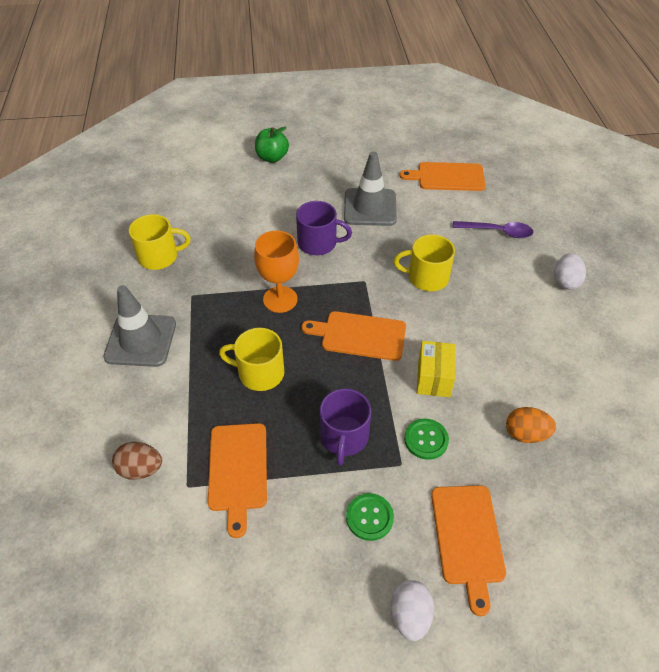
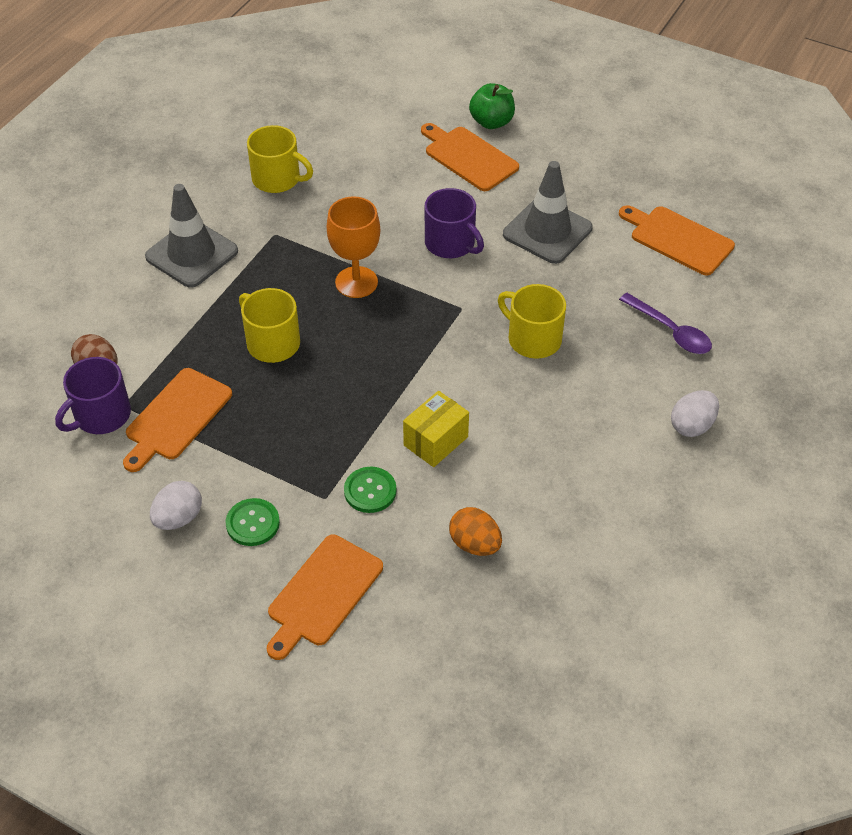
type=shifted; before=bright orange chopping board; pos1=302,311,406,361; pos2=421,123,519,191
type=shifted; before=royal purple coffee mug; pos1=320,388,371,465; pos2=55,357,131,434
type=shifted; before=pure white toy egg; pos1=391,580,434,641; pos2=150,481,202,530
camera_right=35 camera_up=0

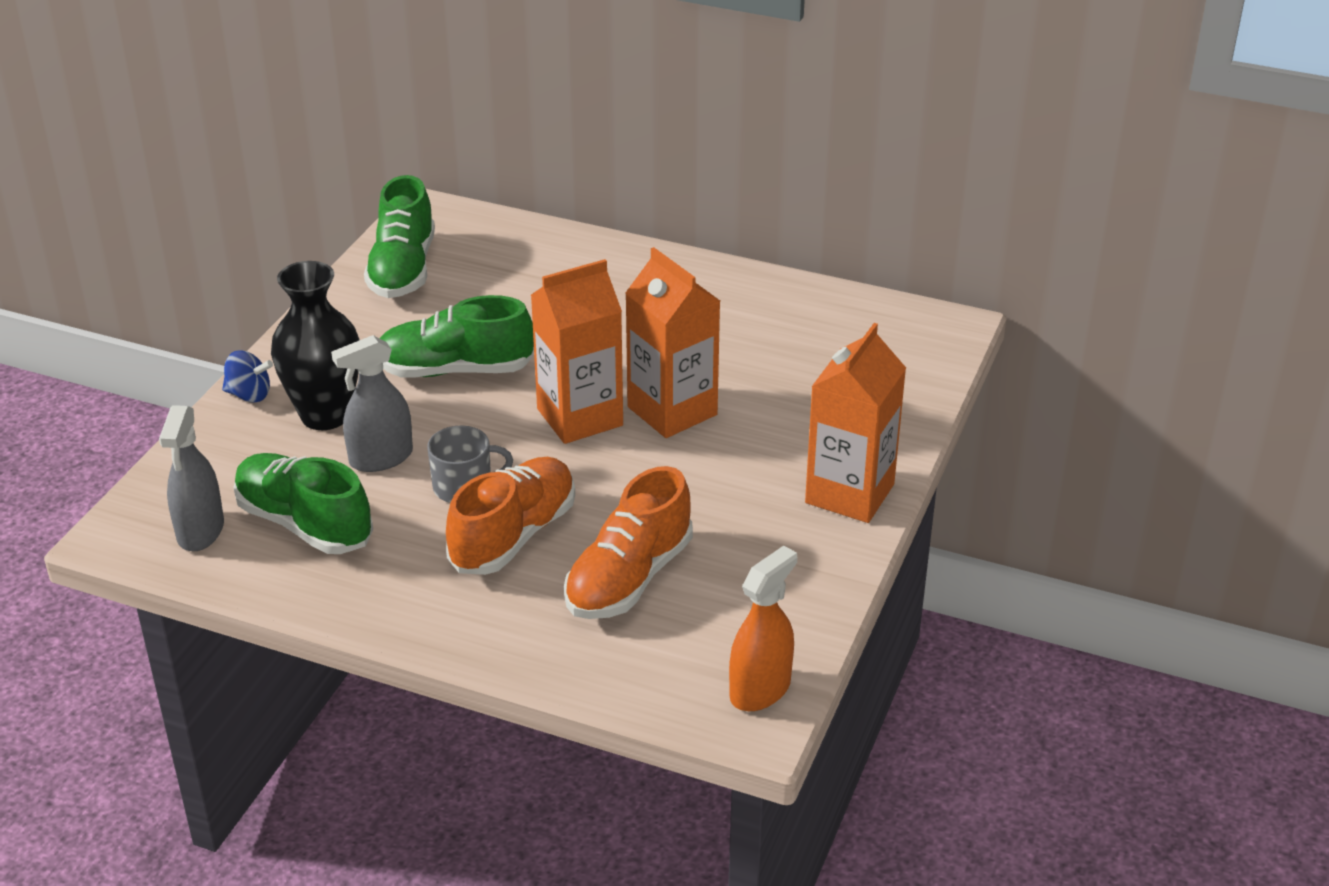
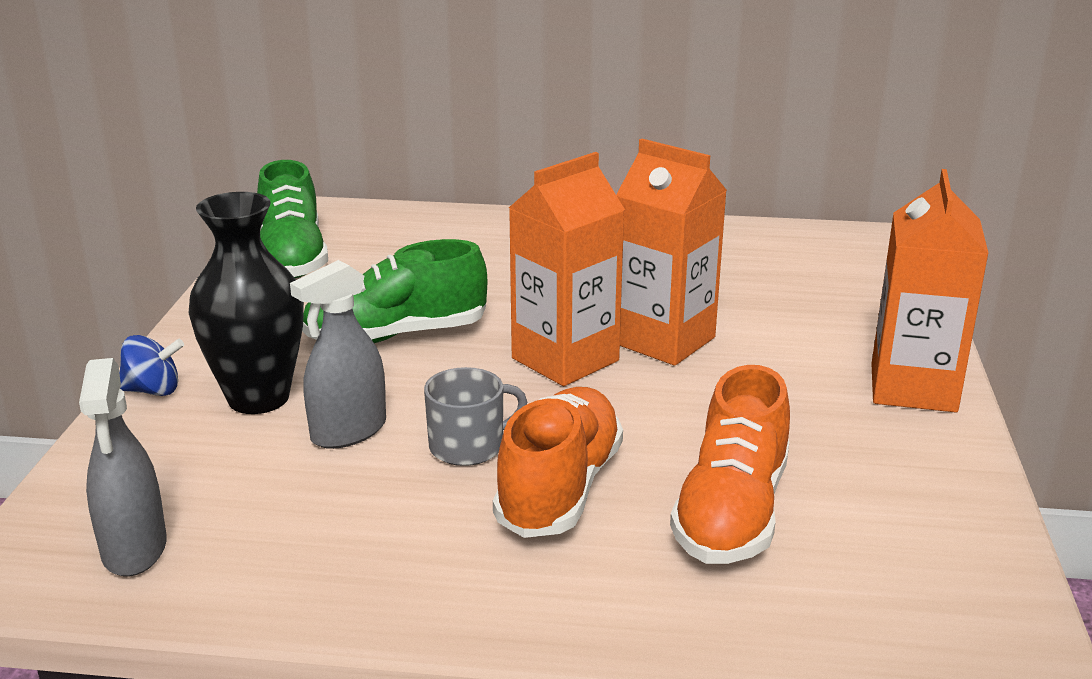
type=gone; before=green sneaker; pos1=233,453,373,554
type=gone; before=bright orange spray cleaner; pos1=729,546,797,711
camera_right=-15 camera_up=-10

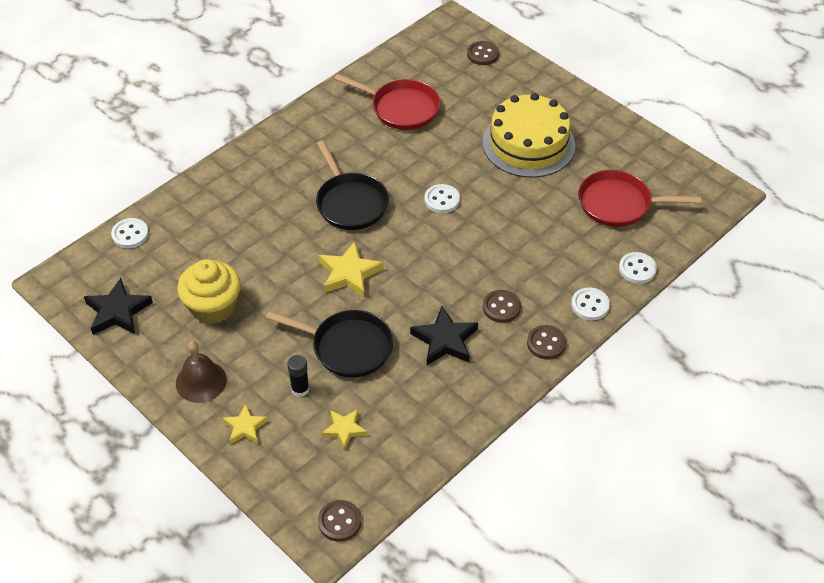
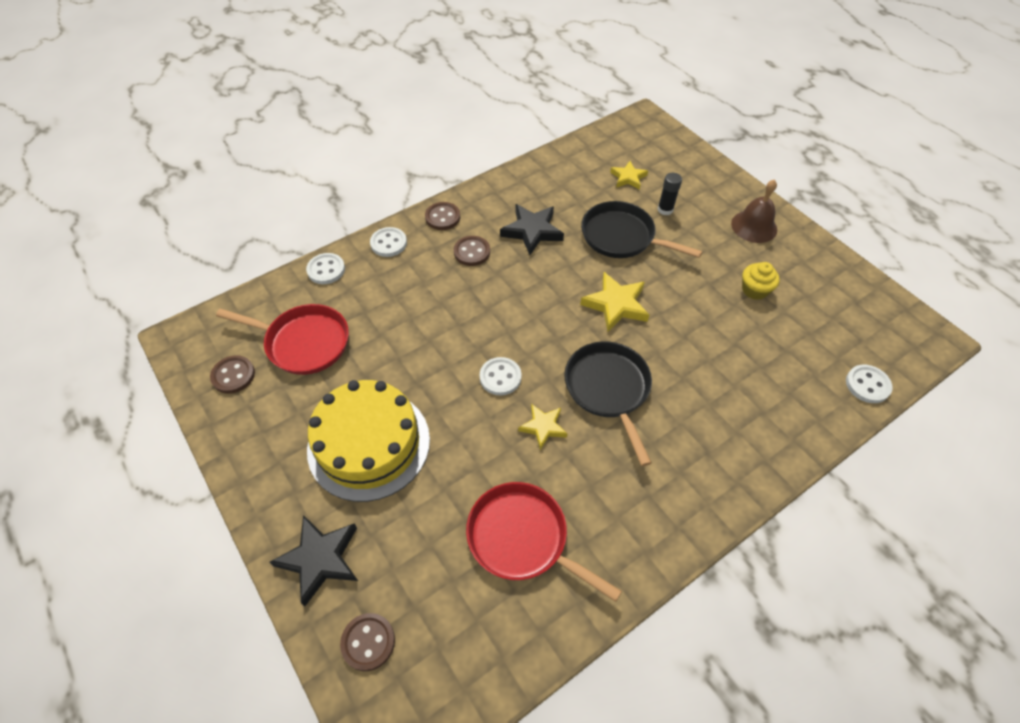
type=shifted; before=jet-black five-pointed star; pos1=84,278,153,335; pos2=270,515,358,606
type=scaled; before=golden cupcake; pos1=177,259,241,324; pos2=742,262,780,300; scale=0.57
type=shifted; before=golden five-pointed star; pos1=222,404,268,444; pos2=518,404,567,450
type=shifted; before=brown button; pos1=318,500,361,542; pos2=210,355,255,394
camera_right=-170 camera_up=5

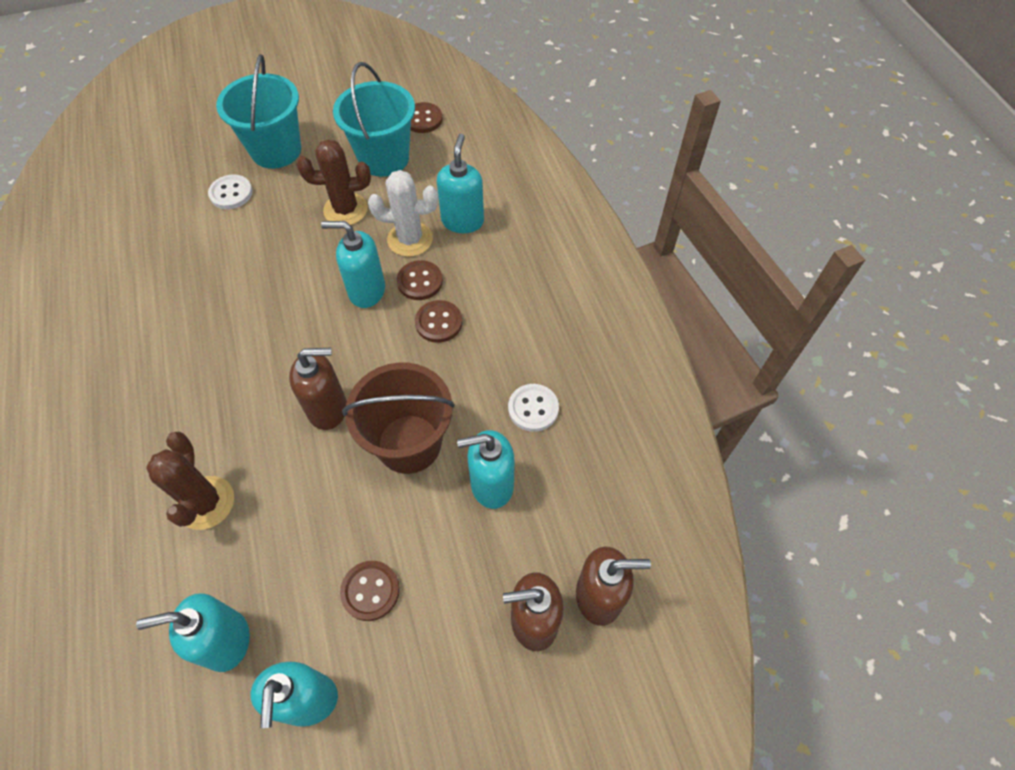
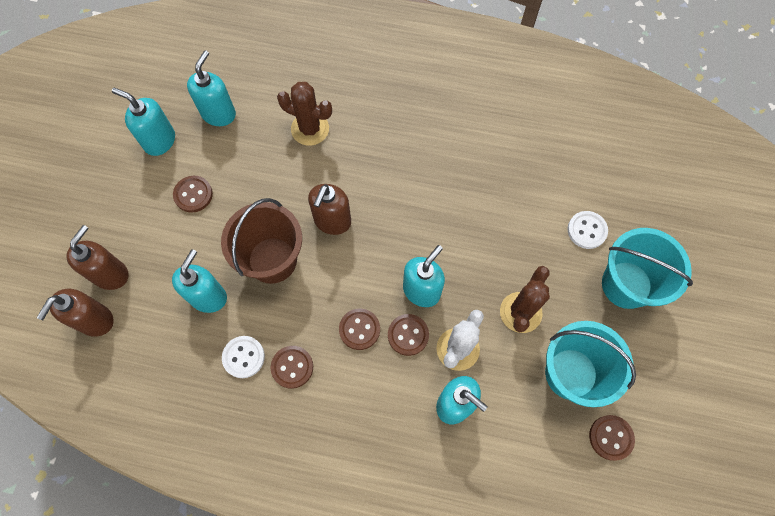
type=new; after=brown button; pos2=271,346,313,389
camera_right=120 camera_up=10

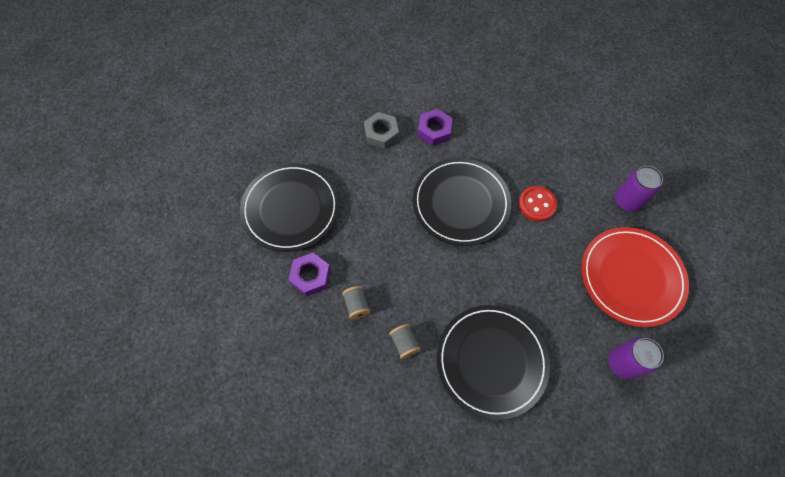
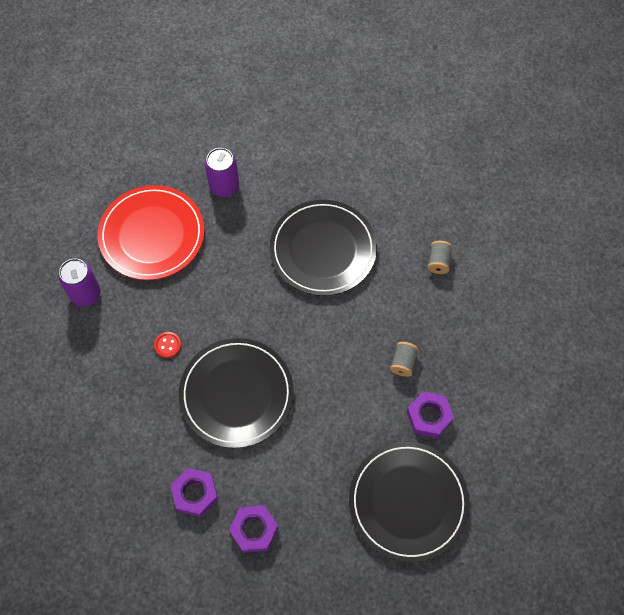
type=repainted; before=ash-grey hex nut; after=royal purple hex nut; pos1=364,112,399,149; pos2=229,505,278,553
type=shifted; before=ash-grey spool; pos1=390,324,421,359; pos2=428,241,453,274
type=scaled; before=scarlet button; pos1=519,186,557,221; pos2=154,332,181,358; scale=0.63
camera_right=-145 camera_up=0

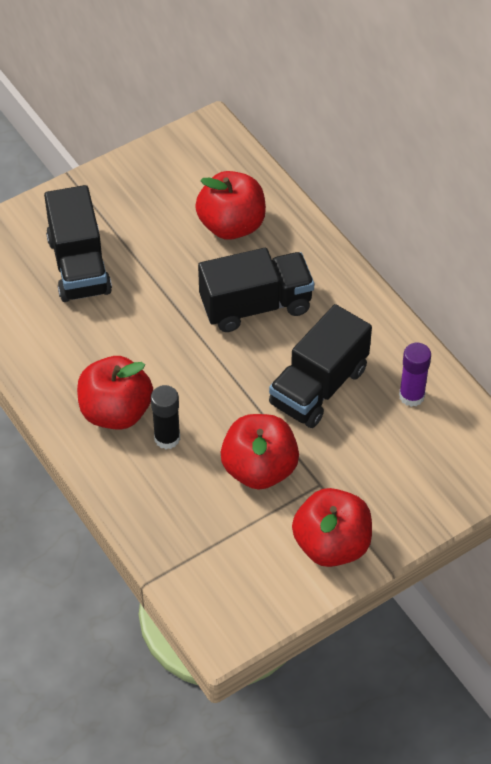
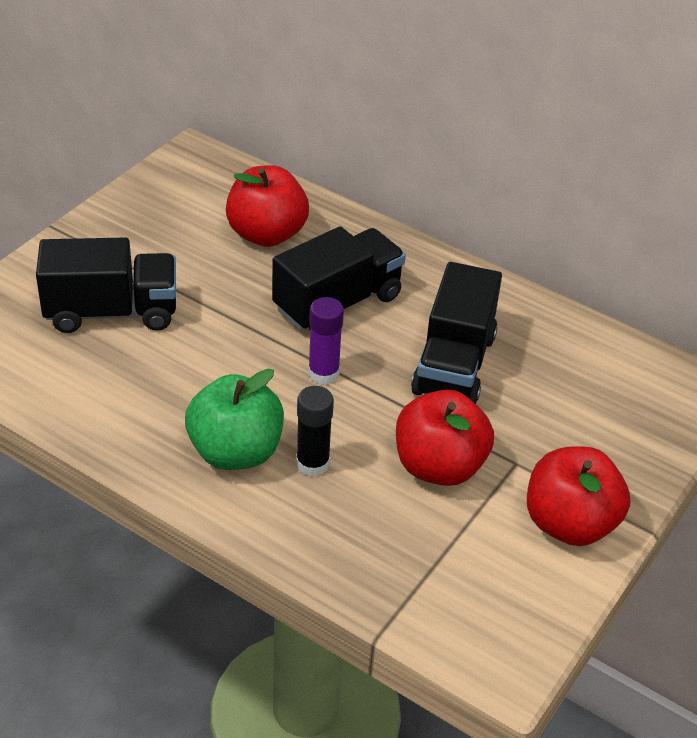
type=rotated; before=jet-black lorry; pos1=44,185,112,302; pos2=36,237,176,333; turn=-60
type=repainted; before=scarlet toy apple; after=green toy apple; pos1=77,356,153,430; pos2=185,369,284,470
type=shifted; before=royal purple glue; pos1=399,343,431,407; pos2=308,297,344,384
camera_right=-25 camera_up=-10

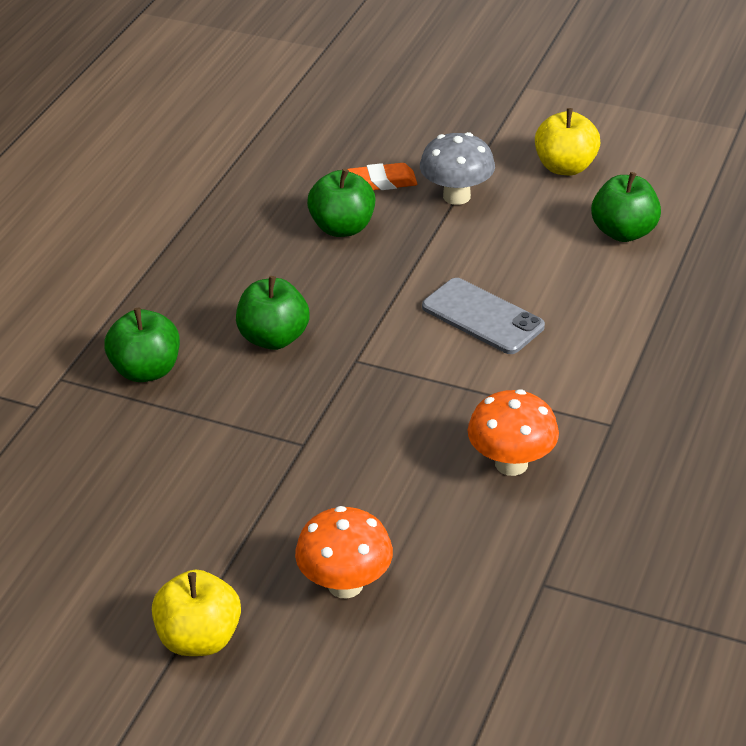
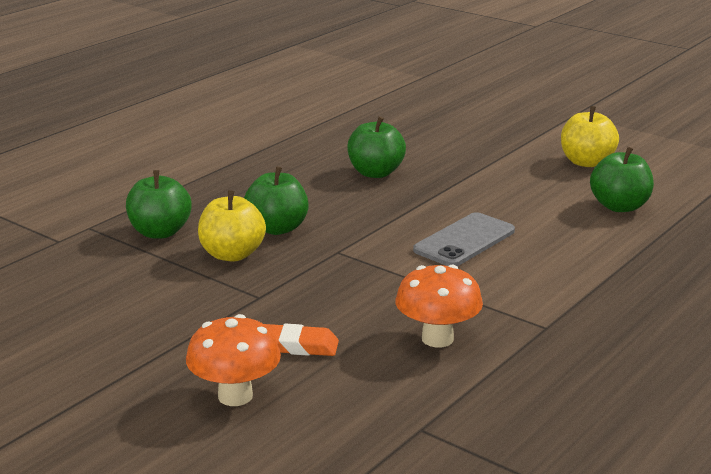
type=shifted; before=golden toy apple; pos1=152,569,241,656; pos2=198,190,266,262
type=shifted; before=bright orange pencil eraser; pos1=348,163,417,190; pos2=264,324,339,356
type=gone; before=ash-grey fungus; pos1=420,132,495,205
type=rotated; before=ash-grey mobile phone; pos1=422,278,545,354; pos2=413,212,515,266; turn=75
camera_right=15 camera_up=-15

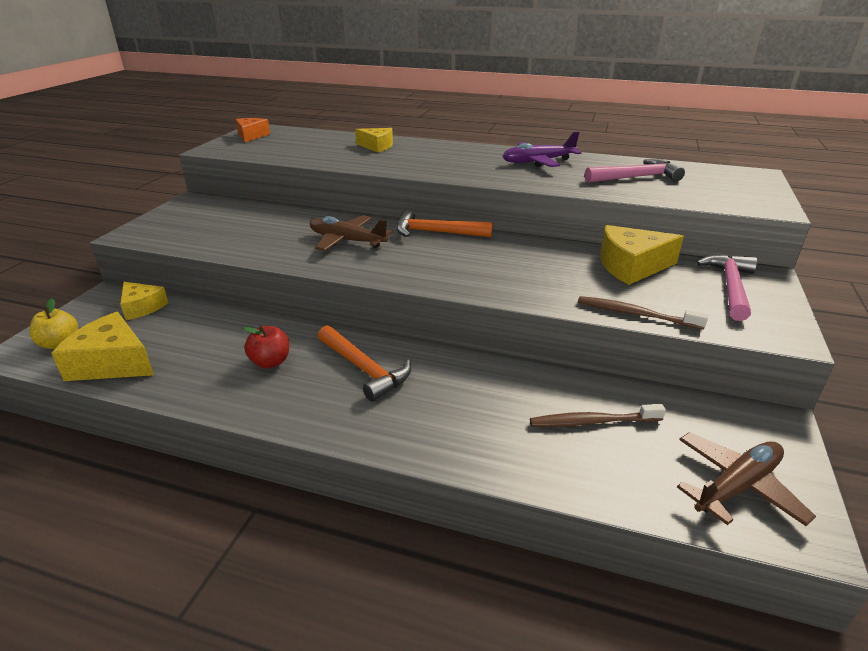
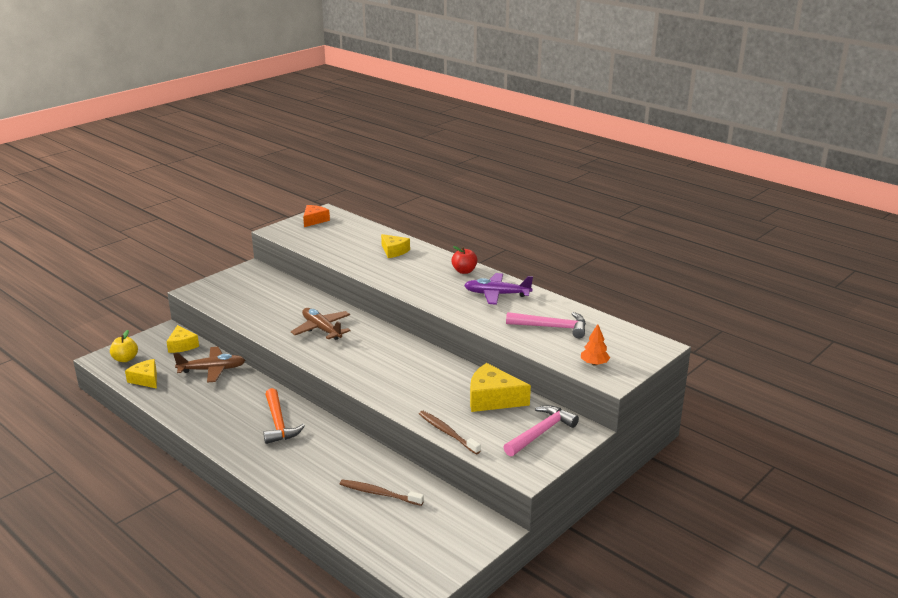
type=scaled; before=golden cheese wedge; pos1=51,312,154,381; pos2=125,359,157,389; scale=0.64
type=shifted; before=scarlet toy apple; pos1=243,326,289,368; pos2=451,246,477,274
type=gone; before=bright orange hammer; pos1=396,209,493,237
type=shifted; before=brown aeroplane; pos1=677,432,816,526; pos2=173,347,245,383
type=new; after=bright orange fir tree; pos2=581,324,610,365
camera_right=25 camera_up=-5

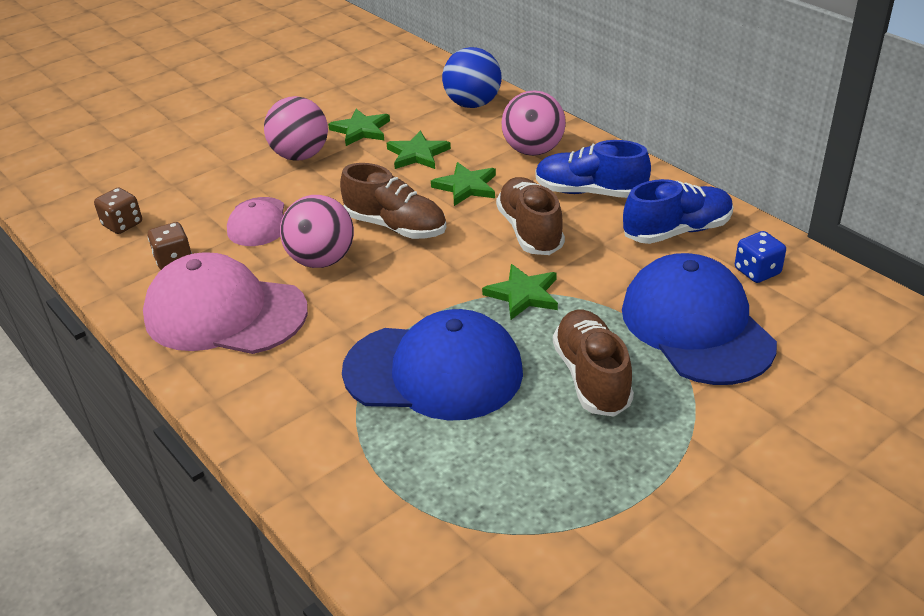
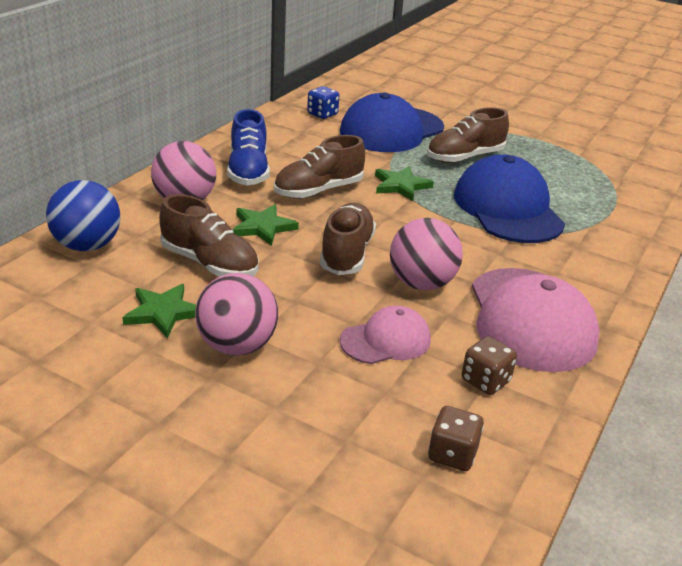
type=swapped; before=green five-pointed star; after=brown sneaker; pos1=387,131,451,169; pos2=159,194,258,277
type=gone; before=blue sneaker; pos1=623,179,734,244
camera_right=-115 camera_up=-5

